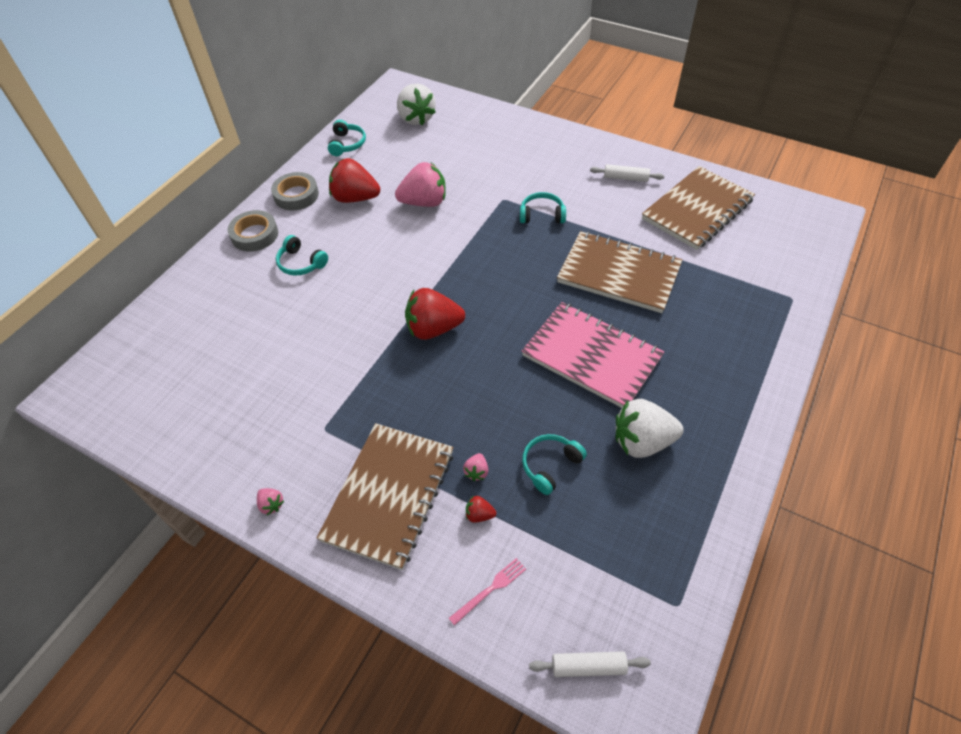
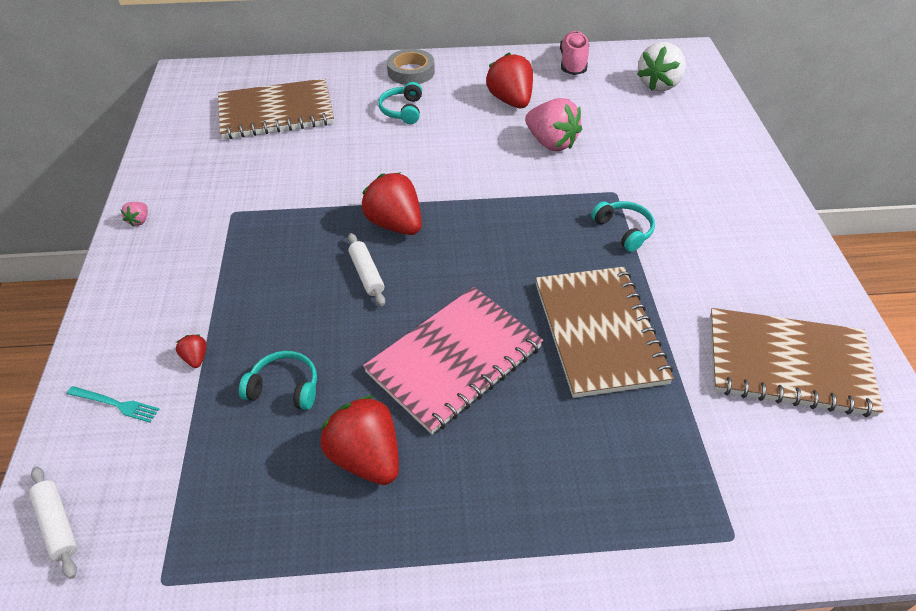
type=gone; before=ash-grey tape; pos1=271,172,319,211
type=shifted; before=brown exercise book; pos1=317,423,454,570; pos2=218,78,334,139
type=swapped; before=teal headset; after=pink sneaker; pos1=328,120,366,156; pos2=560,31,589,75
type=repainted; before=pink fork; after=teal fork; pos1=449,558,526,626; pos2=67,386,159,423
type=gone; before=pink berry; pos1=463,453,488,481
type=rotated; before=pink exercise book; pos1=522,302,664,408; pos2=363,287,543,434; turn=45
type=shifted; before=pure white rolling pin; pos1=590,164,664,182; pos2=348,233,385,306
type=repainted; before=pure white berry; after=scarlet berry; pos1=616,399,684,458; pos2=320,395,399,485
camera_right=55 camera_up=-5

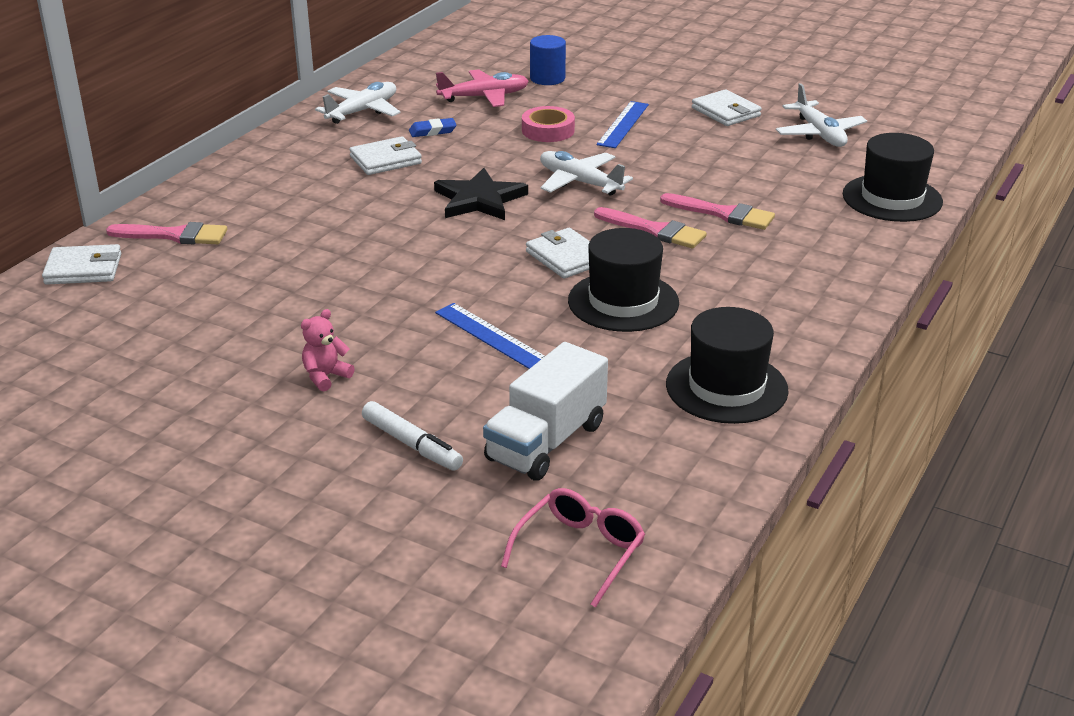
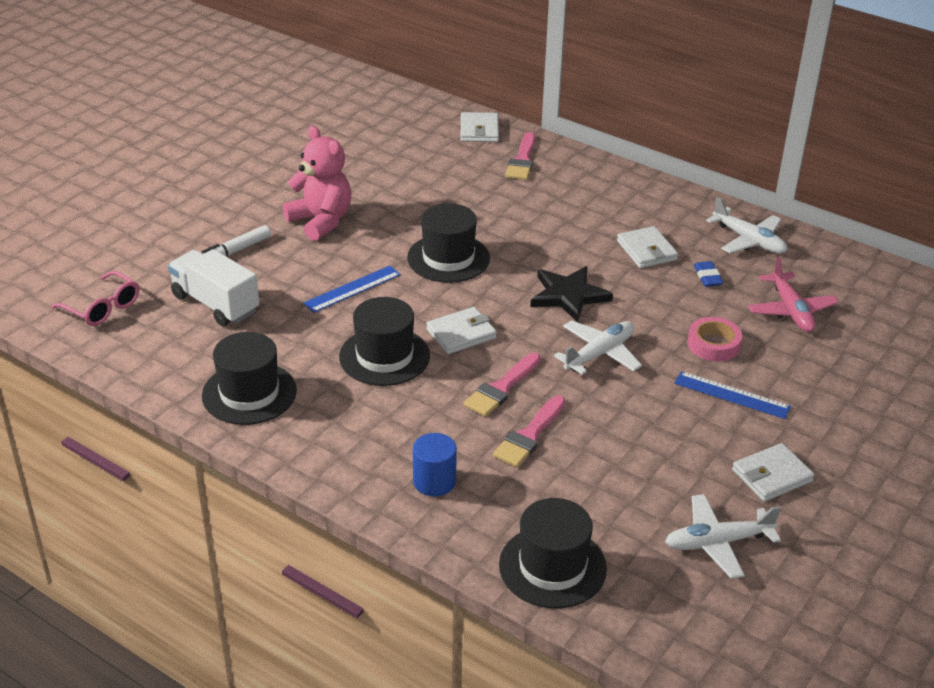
type=scaled; before=pink teddy bear; pos1=301,309,355,392; pos2=283,126,352,241; scale=2.07
type=shifted; before=blue cylinder; pos1=530,35,566,85; pos2=413,433,457,496
type=new; after=jet-black hat; pos2=407,203,490,283
camera_right=95 camera_up=5

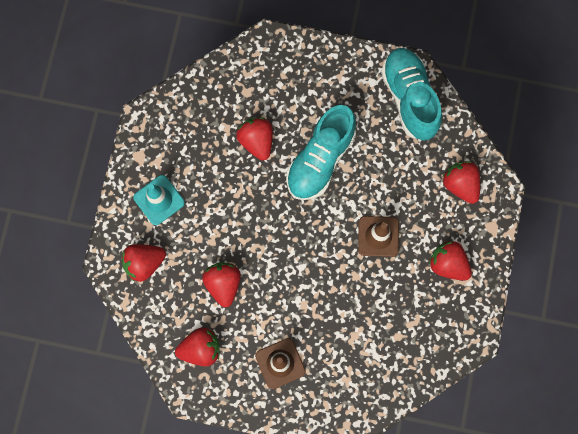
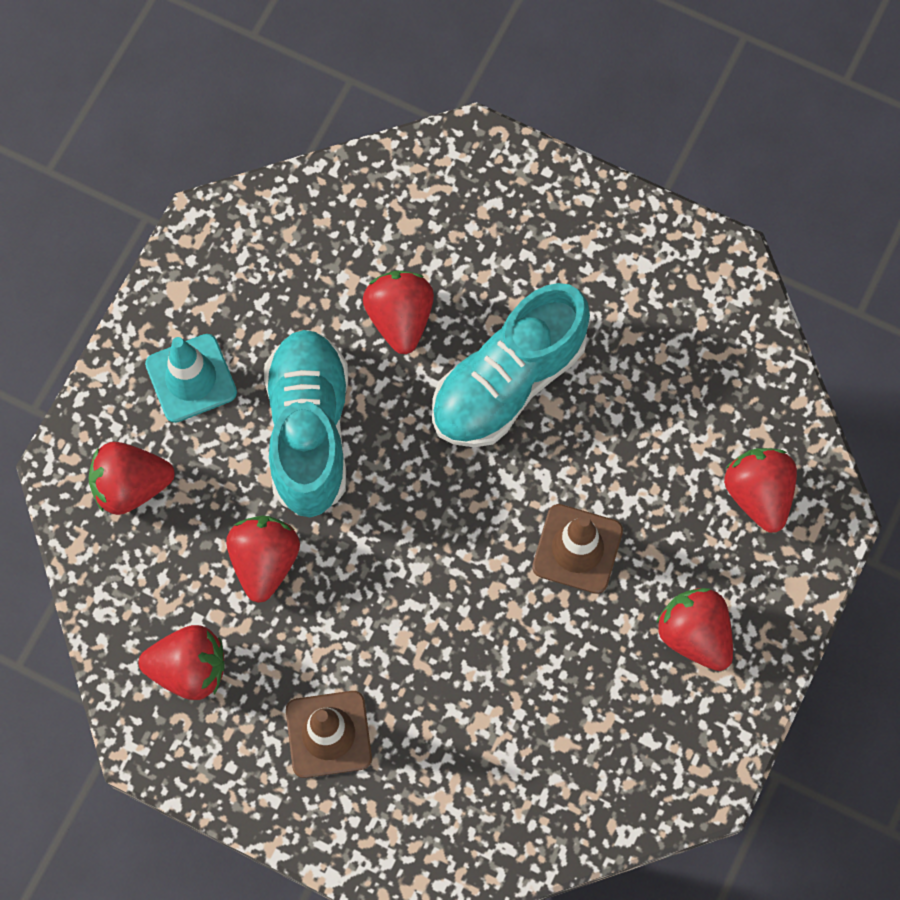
type=shifted; before=teal sneaker; pos1=381,48,442,141; pos2=264,330,348,517
camera_right=15 camera_up=-5

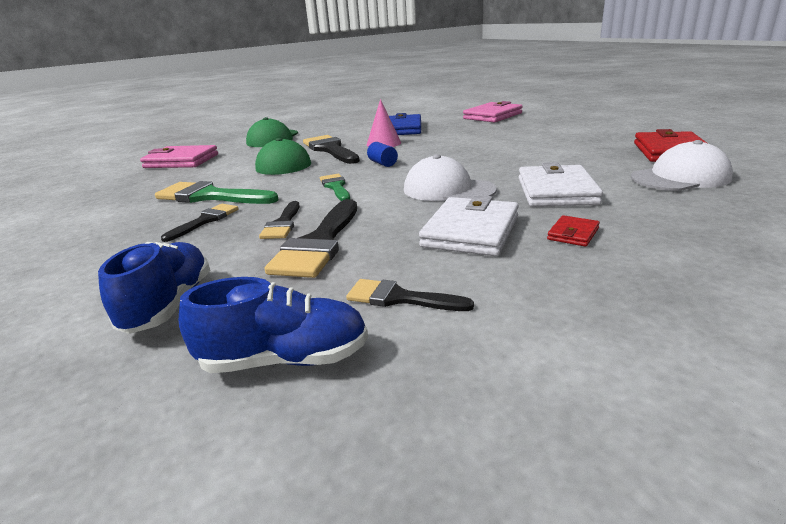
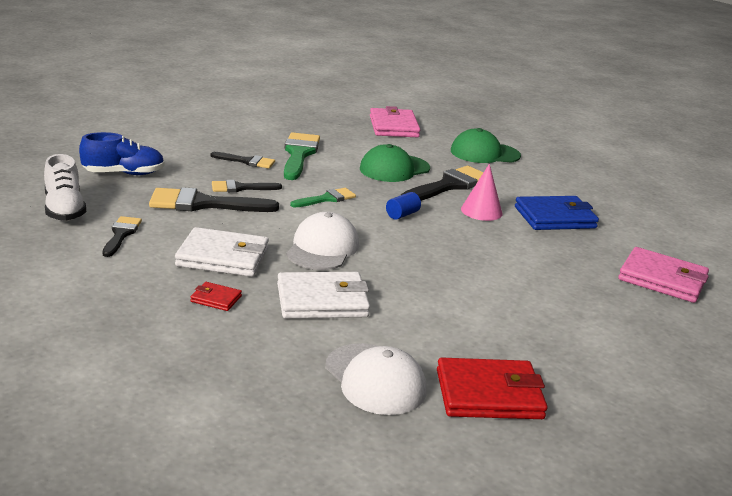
type=repainted; before=blue sneaker; after=pure white sneaker; pos1=179,277,368,373; pos2=44,154,86,221
camera_right=70 camera_up=0

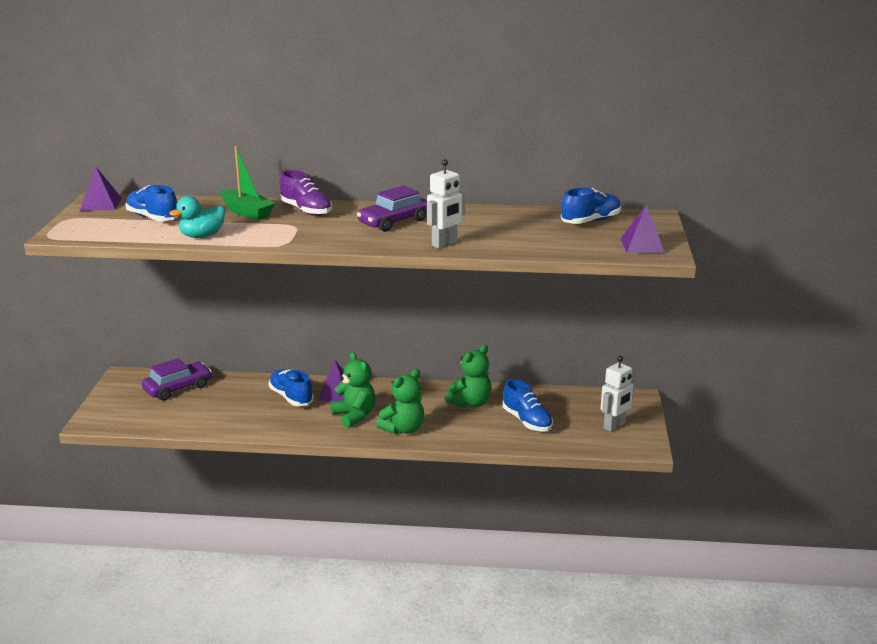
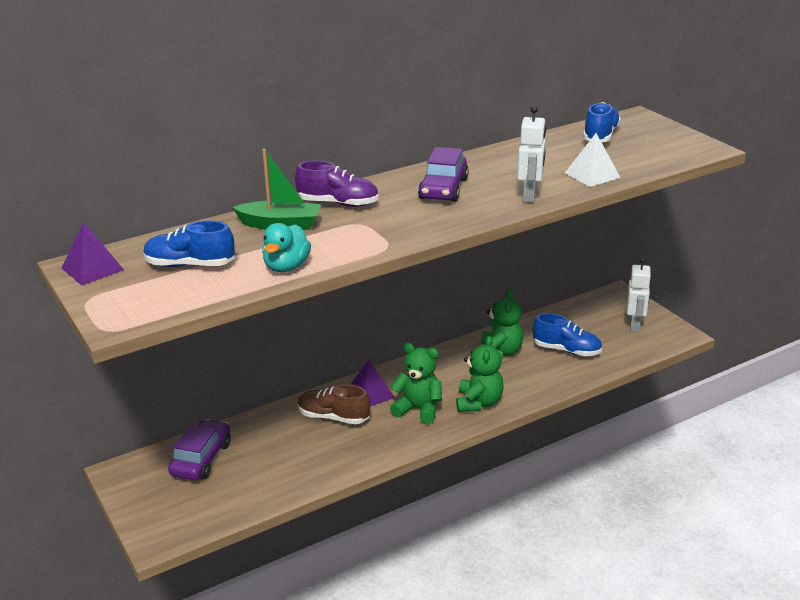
type=repainted; before=blue sneaker; after=brown sneaker; pos1=269,369,314,406; pos2=298,384,370,424
type=gone; before=royal purple pyramid; pos1=621,205,665,253
type=new; after=pure white pyramid; pos2=565,133,621,187
camera_right=-35 camera_up=5

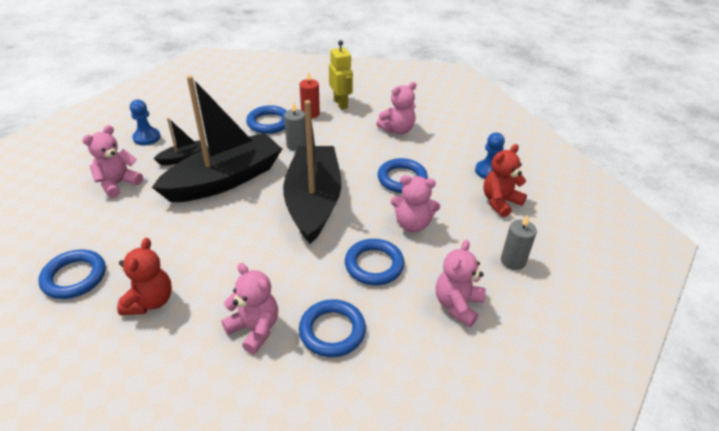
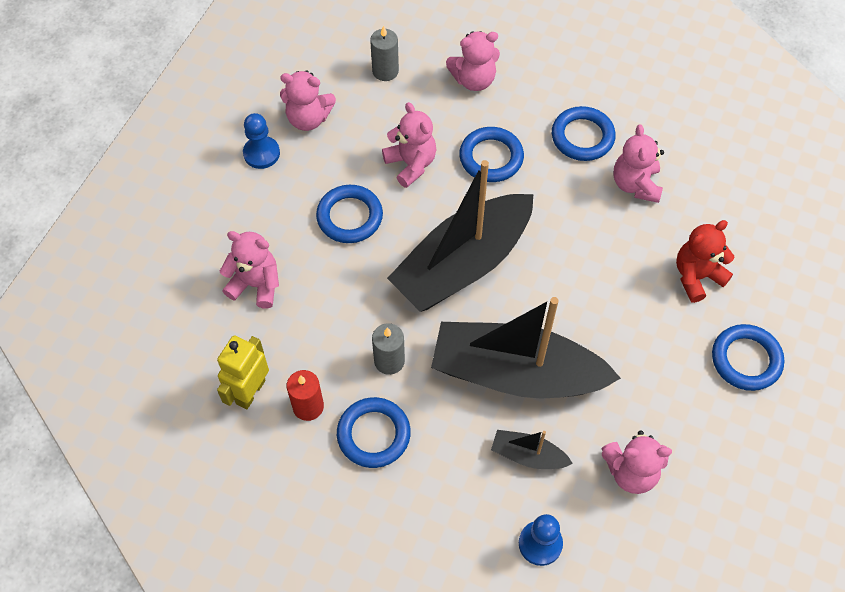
type=repainted; before=scarlet teddy bear; after=pink teddy bear; pos1=483,144,527,218; pos2=280,70,336,131
camera_right=-130 camera_up=20

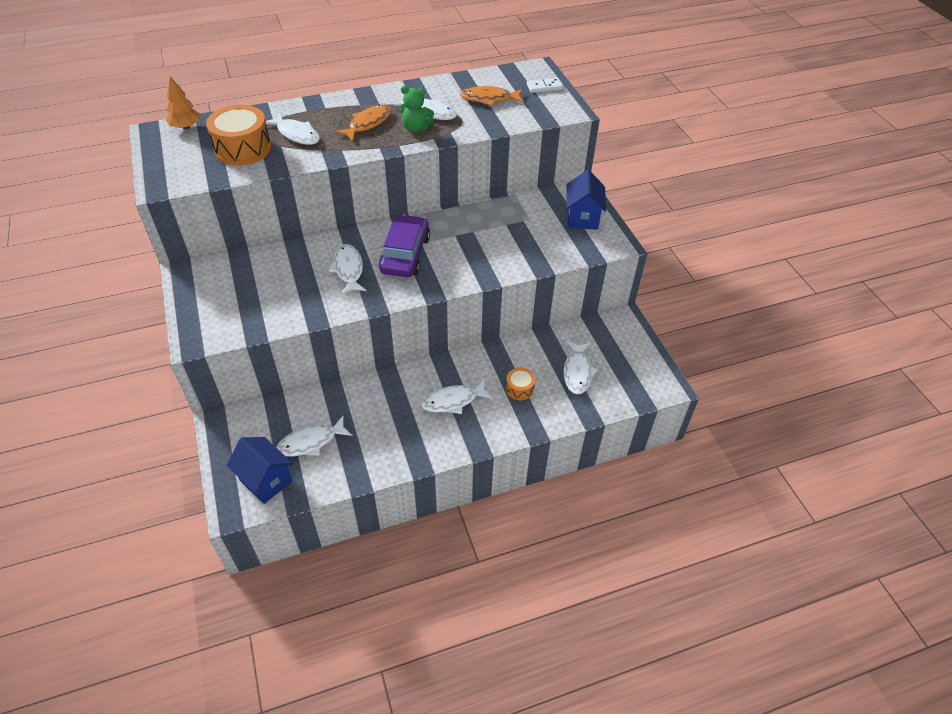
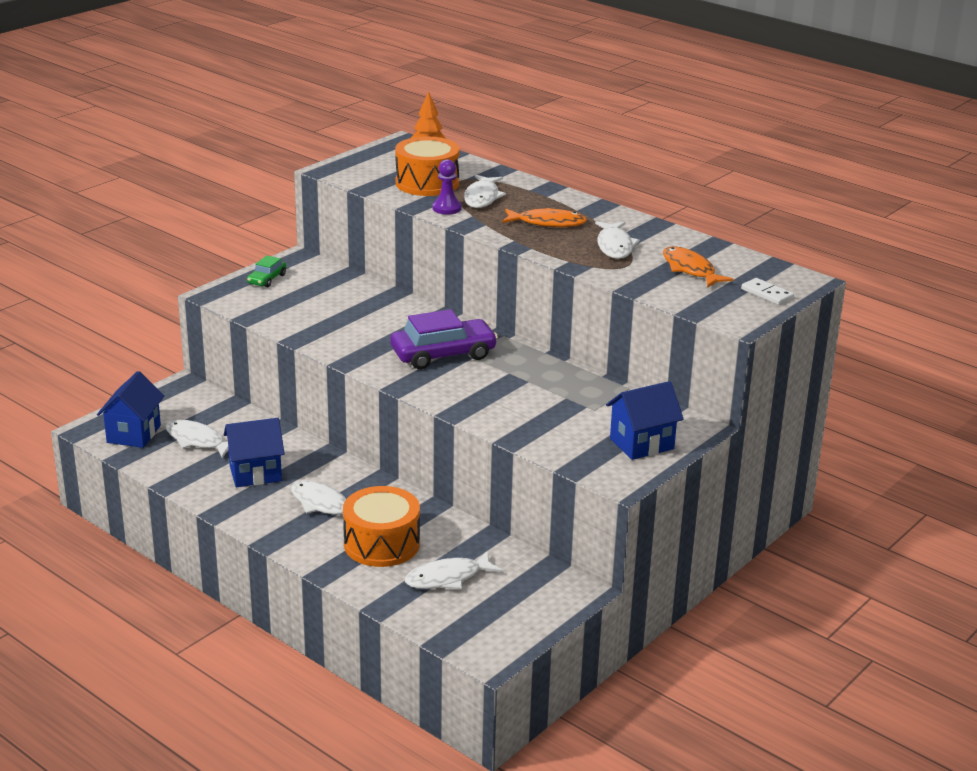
type=gone; before=pure white fish; pos1=328,244,367,295
type=gone; before=green teddy bear; pos1=400,86,434,133
type=scaled; before=bright orange drum; pos1=506,368,535,400; pos2=343,486,420,567; scale=1.98
type=new; after=blue house; pos2=224,418,285,487
type=new; after=green automobile; pos2=247,255,286,287
type=new; after=royal purple chess pawn; pos2=433,159,462,215
camera_right=60 camera_up=-20

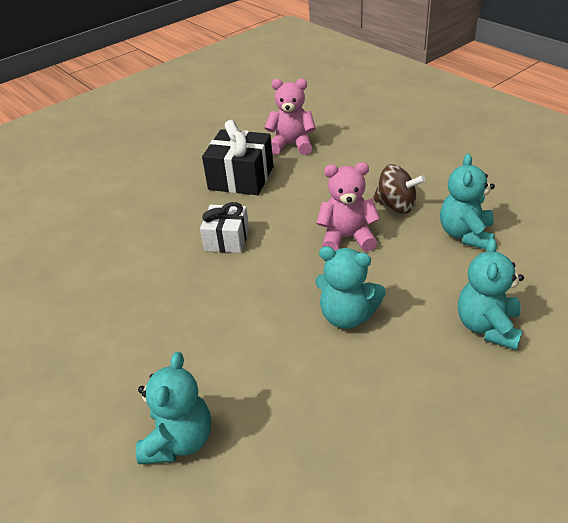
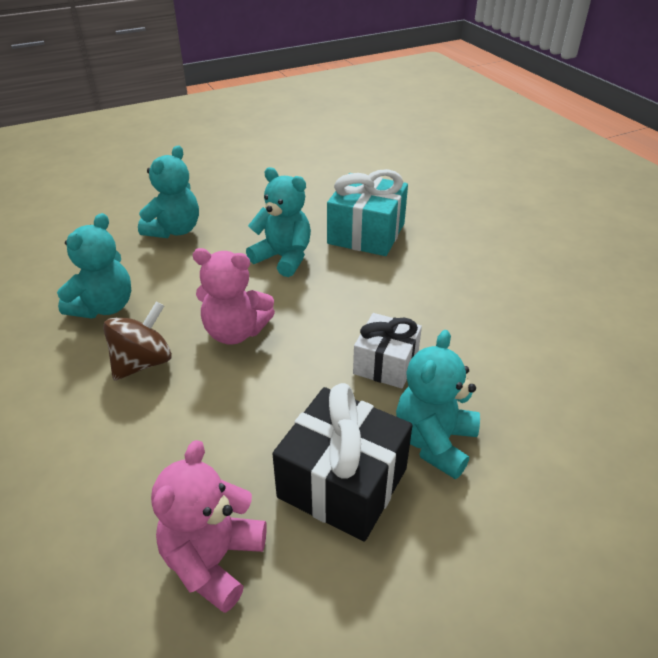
type=shifted; before=teal teddy bear; pos1=136,352,211,464; pos2=396,330,480,479
type=rotated; before=pink teddy bear; pos1=264,79,316,155; pos2=151,440,267,613; turn=90
type=rotated; before=brown toy top; pos1=373,164,426,214; pos2=103,301,172,381; turn=90
type=new; after=teal gift; pos2=327,169,408,256
camera_right=-170 camera_up=0

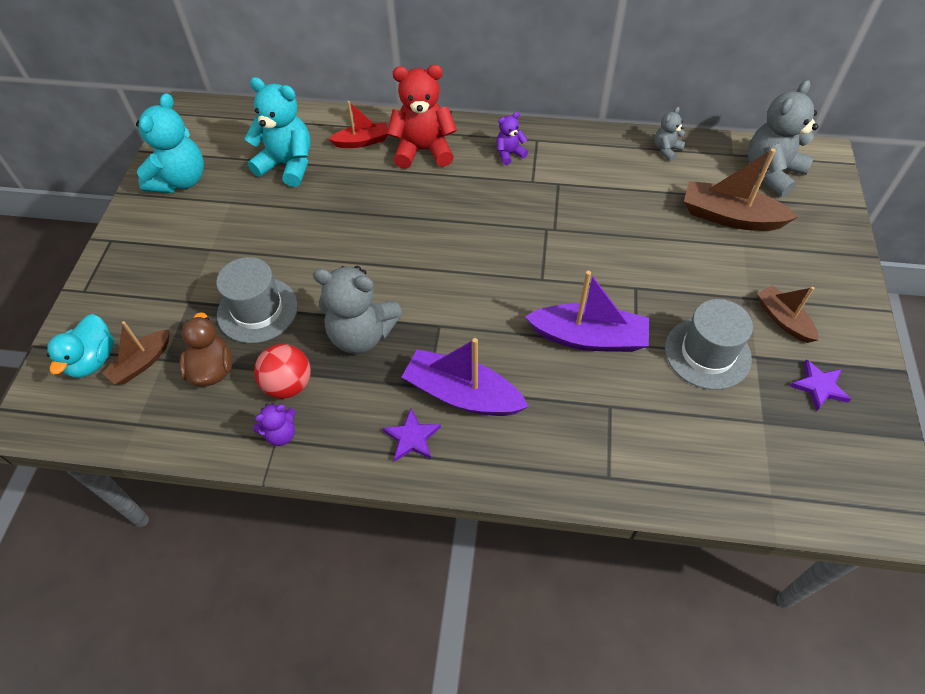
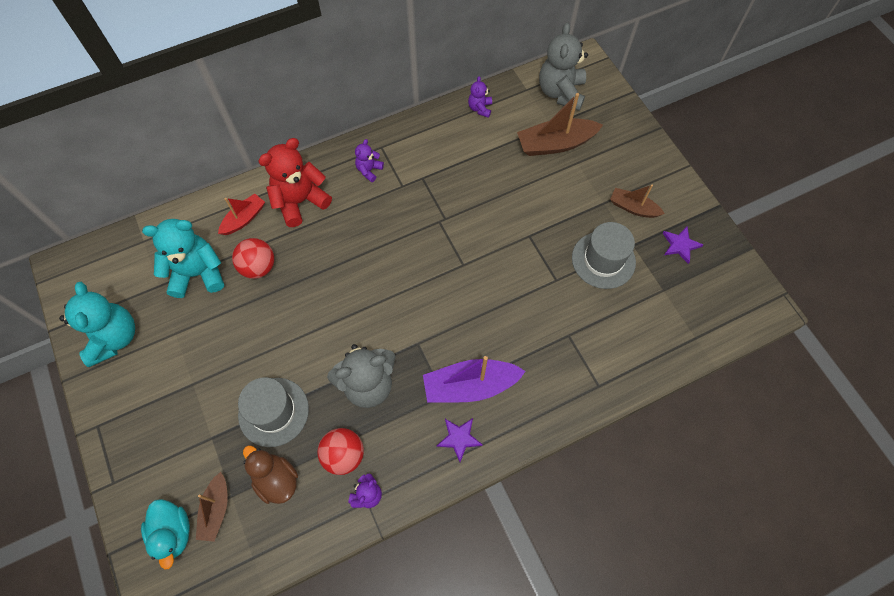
type=gone; before=royal purple boat; pos1=525,271,649,352
type=repainted; before=ash-grey teddy bear; after=royal purple teddy bear; pos1=655,107,686,161; pos2=468,76,492,118
type=new; after=scarlet sphere; pos2=232,238,274,279
camera_right=-35 camera_up=10

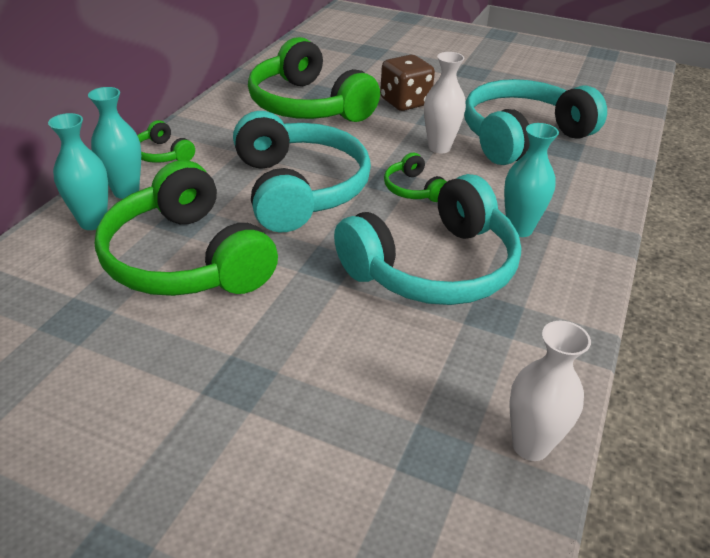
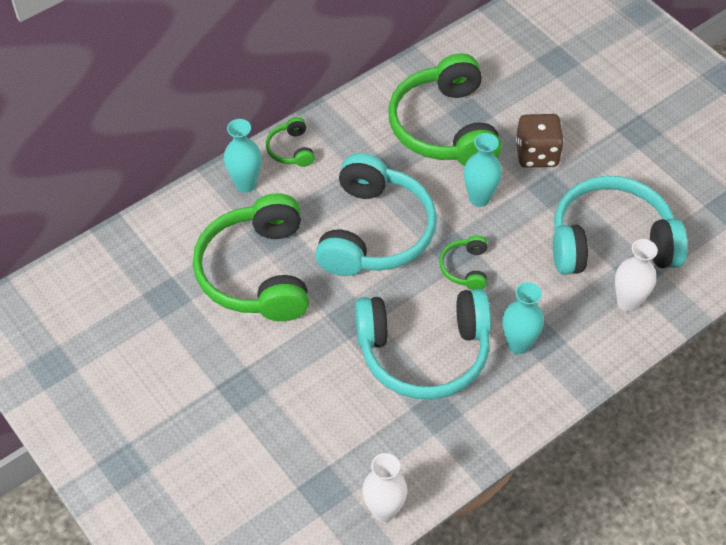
type=shifted; before=teal flower vase; pos1=48,113,108,230; pos2=464,133,502,207
type=shifted; before=pure white flower vase; pos1=424,52,466,153; pos2=615,239,658,312
camera_right=30 camera_up=15

